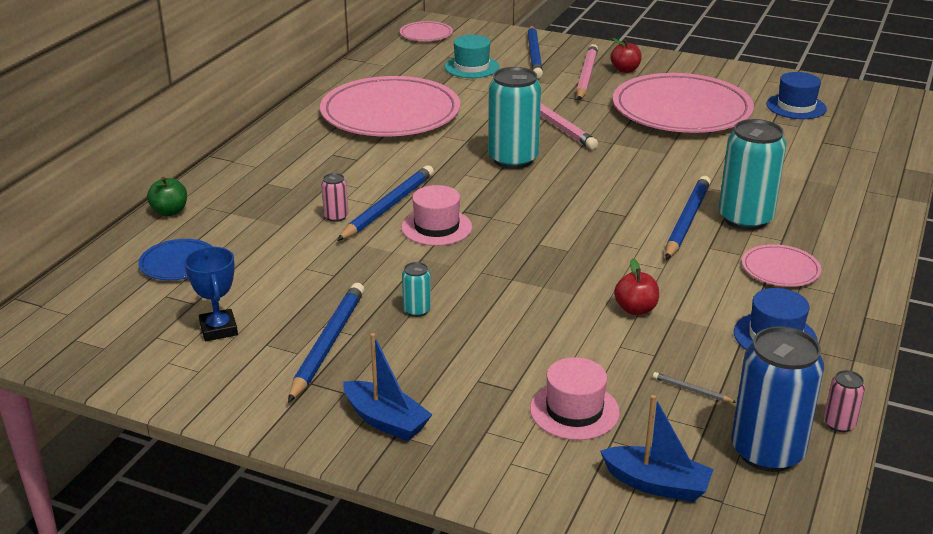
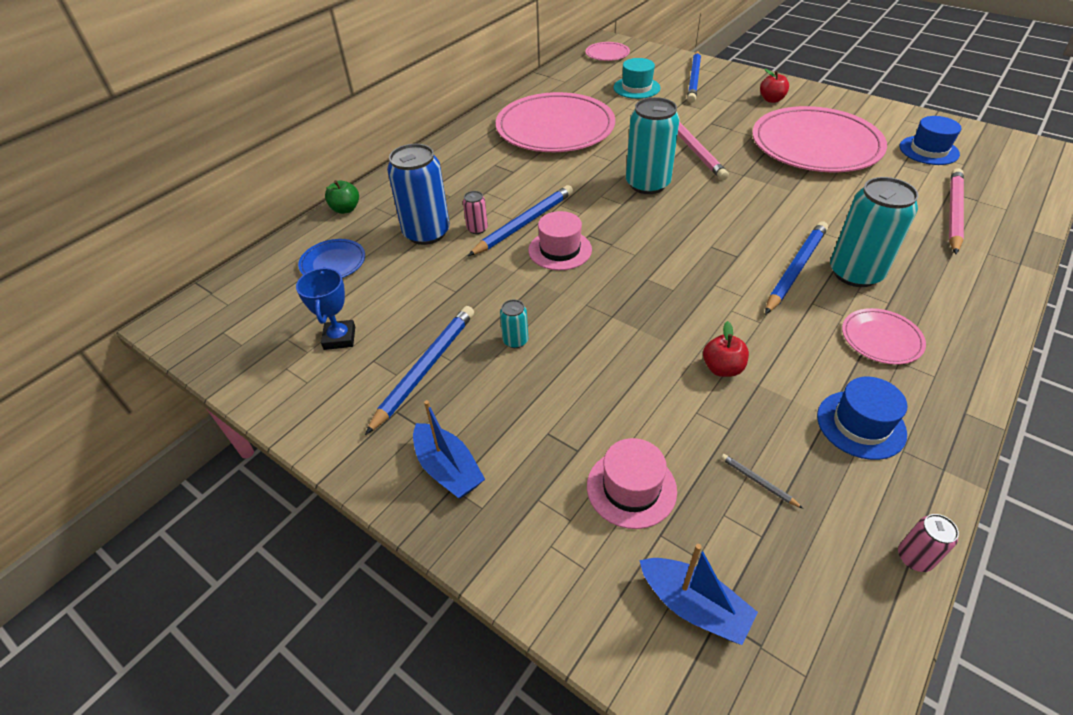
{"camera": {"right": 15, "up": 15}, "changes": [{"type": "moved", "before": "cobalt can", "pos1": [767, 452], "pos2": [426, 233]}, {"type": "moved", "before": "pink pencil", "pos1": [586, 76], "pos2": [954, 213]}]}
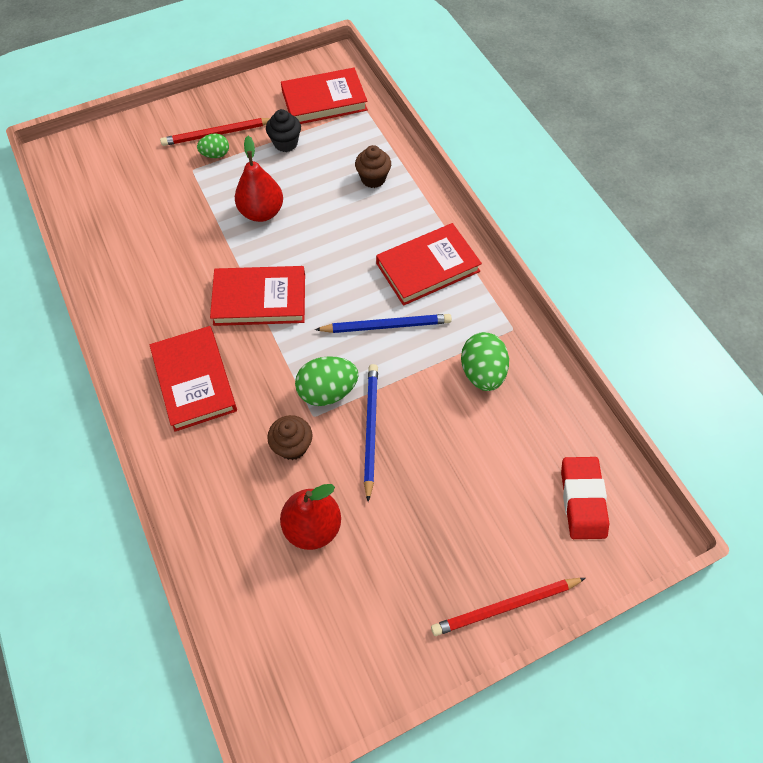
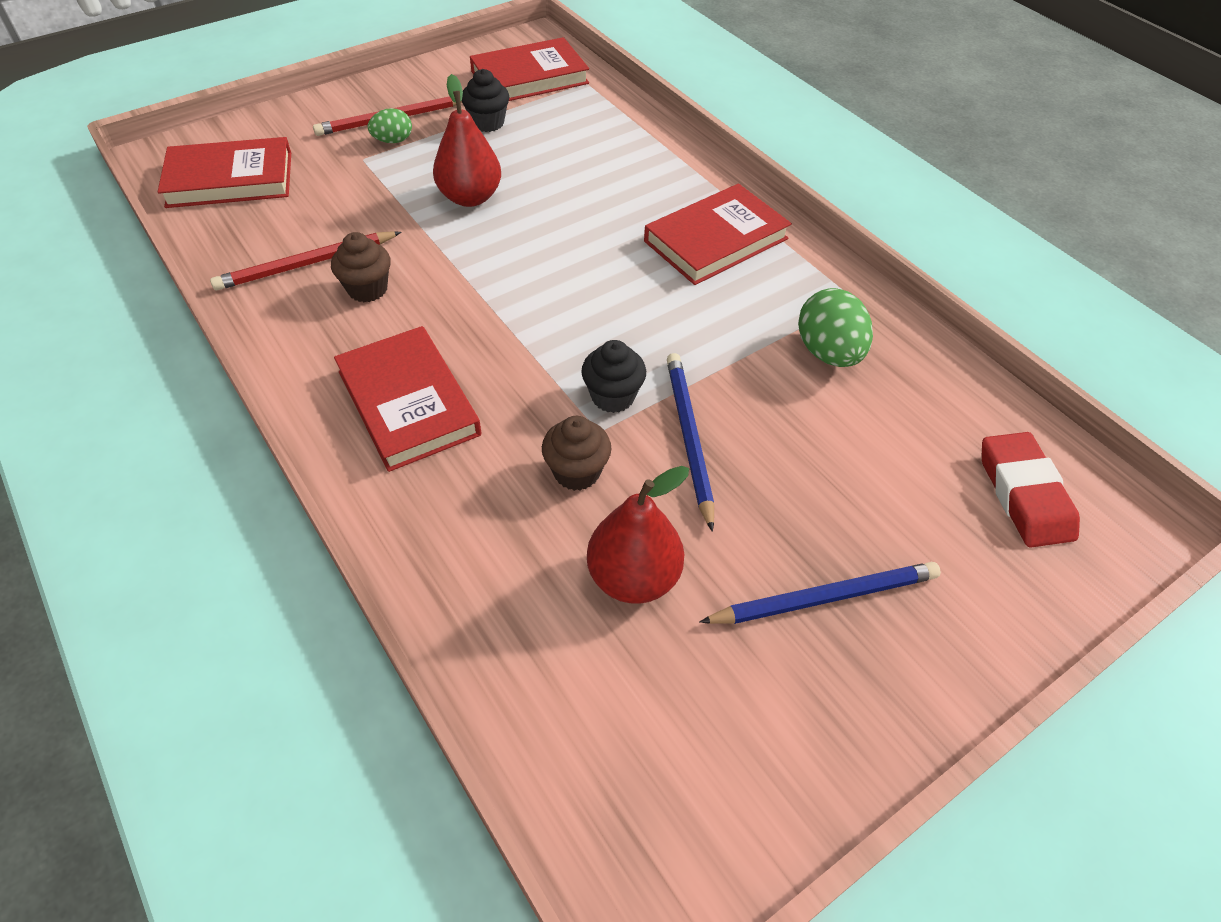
{"camera": {"right": -10, "up": -10}, "changes": [{"type": "moved", "before": "crimson hardback", "pos1": [260, 299], "pos2": [230, 179]}, {"type": "moved", "before": "crimson pencil", "pos1": [505, 607], "pos2": [306, 264]}, {"type": "moved", "before": "russet fairy cake", "pos1": [373, 179], "pos2": [367, 289]}, {"type": "replaced", "before": "leaf-green toy egg", "after": "black fairy cake", "pos1": [327, 391], "pos2": [613, 396]}, {"type": "moved", "before": "cobalt pencil", "pos1": [386, 325], "pos2": [824, 597]}]}
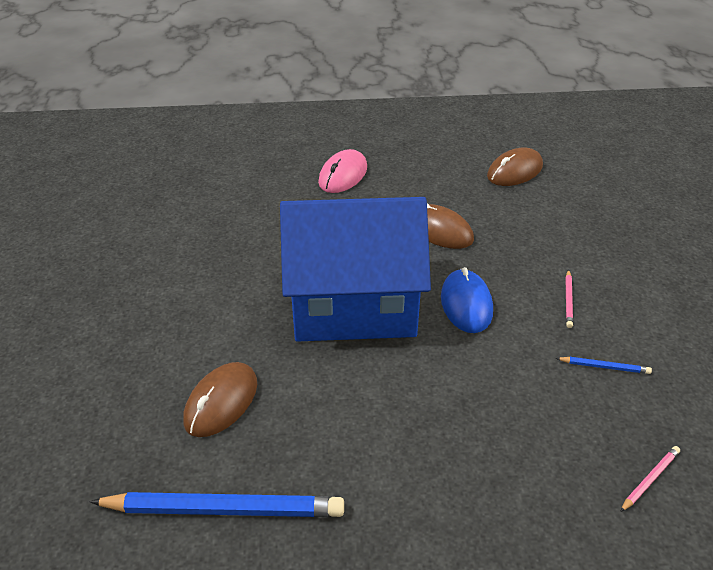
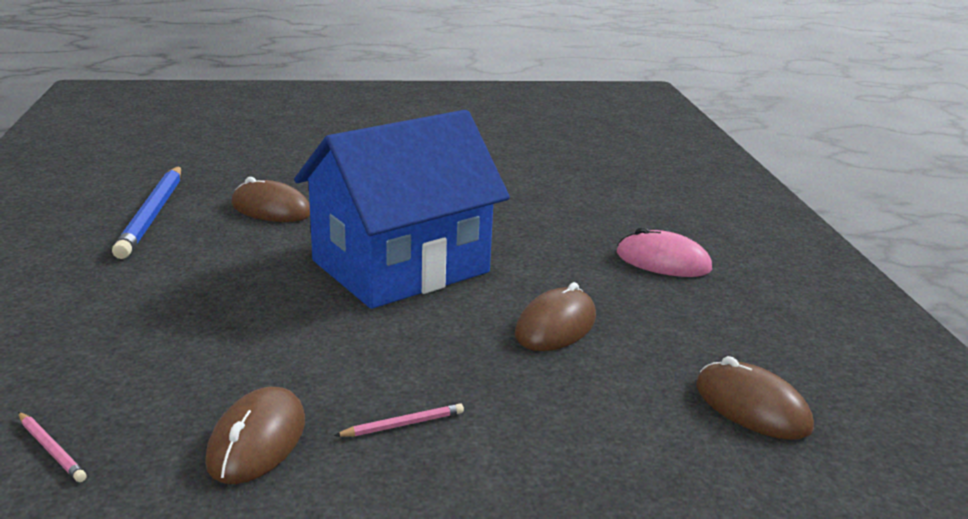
{"camera": {"right": 85, "up": -15}, "changes": [{"type": "replaced", "before": "cobalt pencil", "after": "russet PC mouse", "pos1": [604, 367], "pos2": [257, 440]}, {"type": "turned", "before": "cobalt cottage", "pos1": [353, 304], "pos2": [401, 266], "turn": 60}, {"type": "turned", "before": "pink pencil", "pos1": [568, 300], "pos2": [403, 424], "turn": 150}, {"type": "removed", "before": "cobalt PC mouse", "pos1": [466, 304]}]}
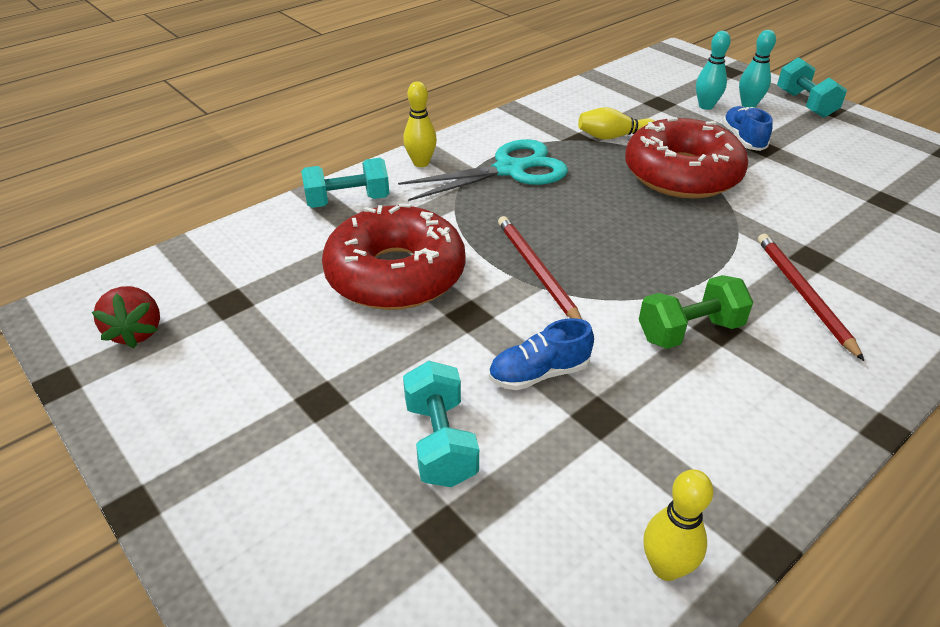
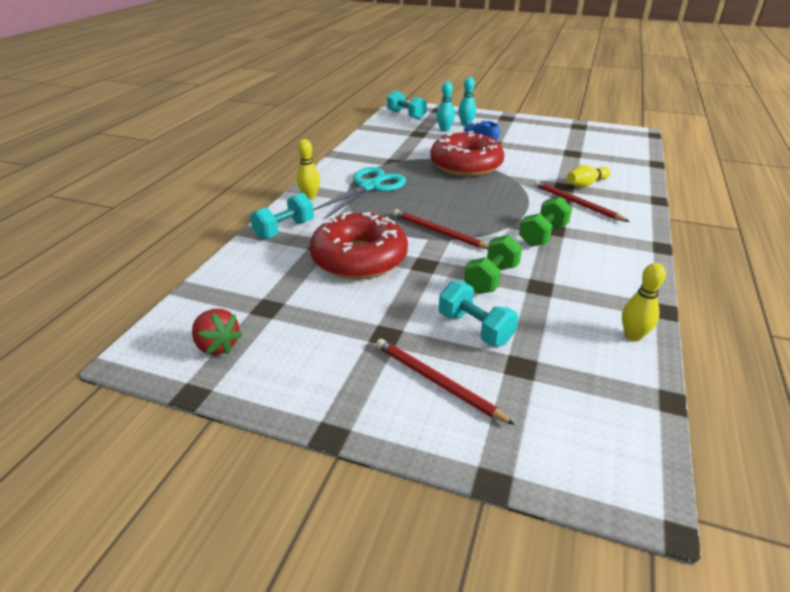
{"camera": {"right": -30, "up": -5}, "changes": [{"type": "added", "after": "crimson pencil", "pos2": [437, 382]}, {"type": "moved", "before": "teal free weight", "pos1": [805, 104], "pos2": [406, 115]}, {"type": "replaced", "before": "cobalt shoe", "after": "leaf-green free weight", "pos1": [539, 373], "pos2": [491, 279]}, {"type": "moved", "before": "bright yellow tenpin", "pos1": [613, 137], "pos2": [585, 184]}]}
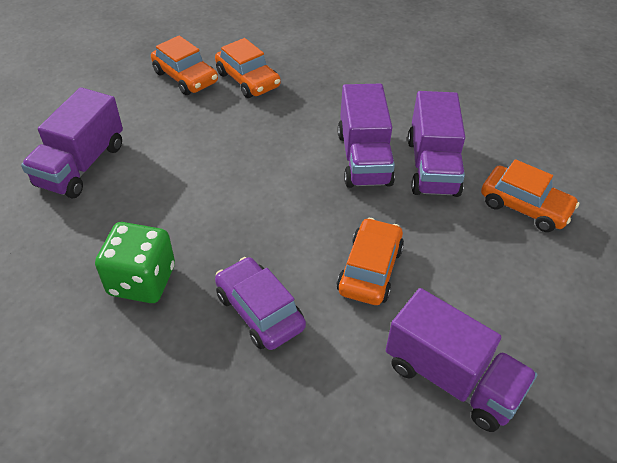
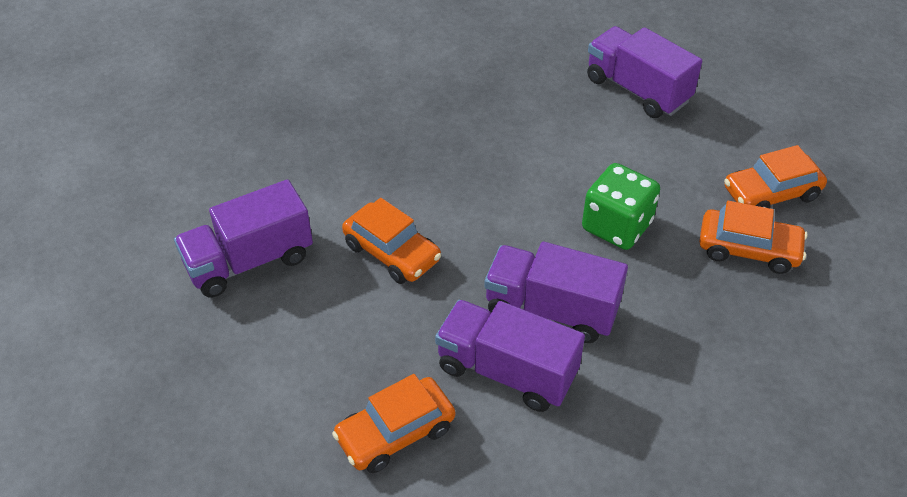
{"camera": {"right": 115, "up": 0}, "changes": [{"type": "moved", "before": "leaf-green game die", "pos1": [142, 280], "pos2": [616, 226]}, {"type": "turned", "before": "orange-coloured car", "pos1": [248, 80], "pos2": [748, 249], "turn": -150}, {"type": "removed", "before": "purple car", "pos1": [259, 311]}]}
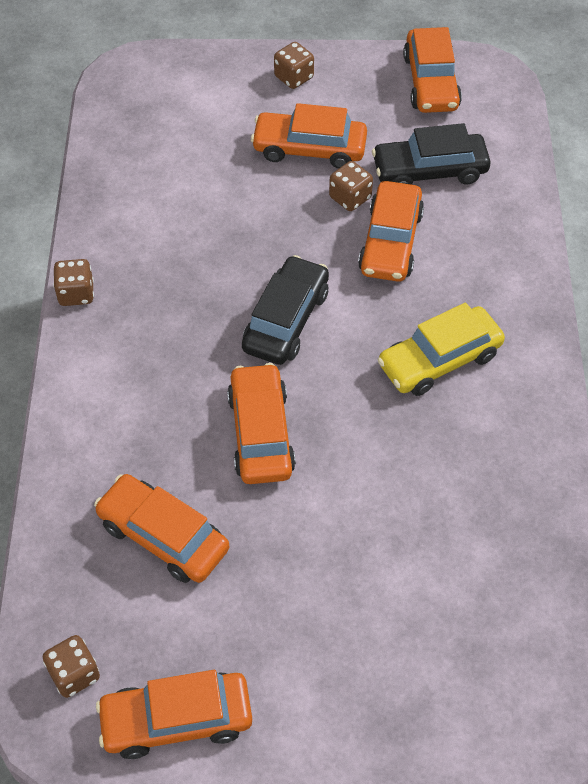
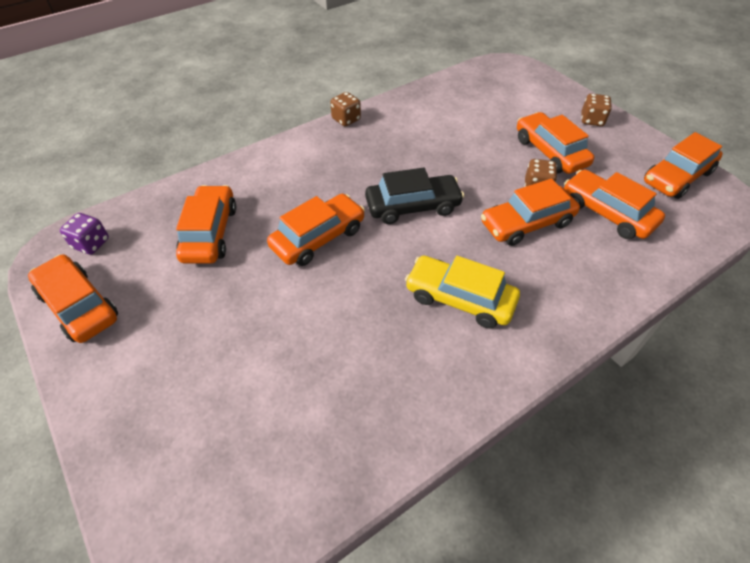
{"camera": {"right": 55, "up": -5}, "changes": [{"type": "recoloured", "before": "russet game die", "after": "purple game die", "pos1": [74, 674], "pos2": [91, 244]}, {"type": "recoloured", "before": "black car", "after": "orange-coloured car", "pos1": [429, 171], "pos2": [607, 213]}]}
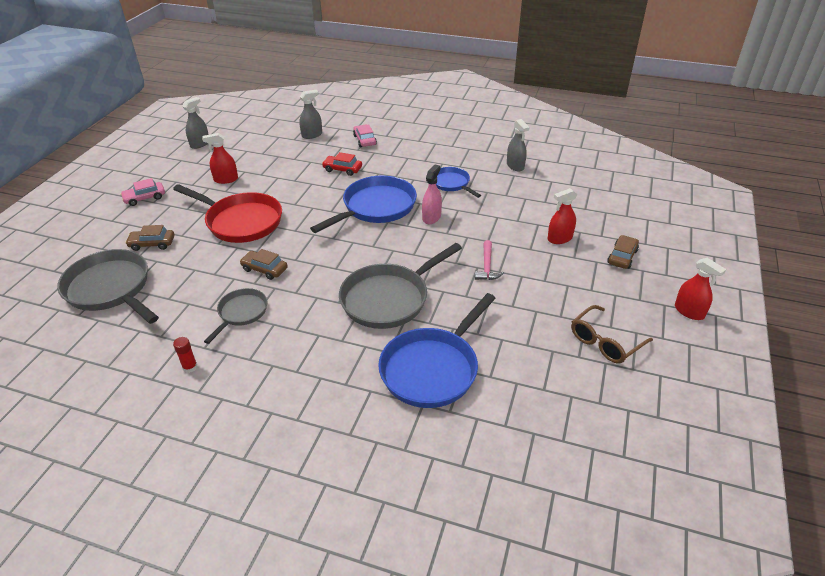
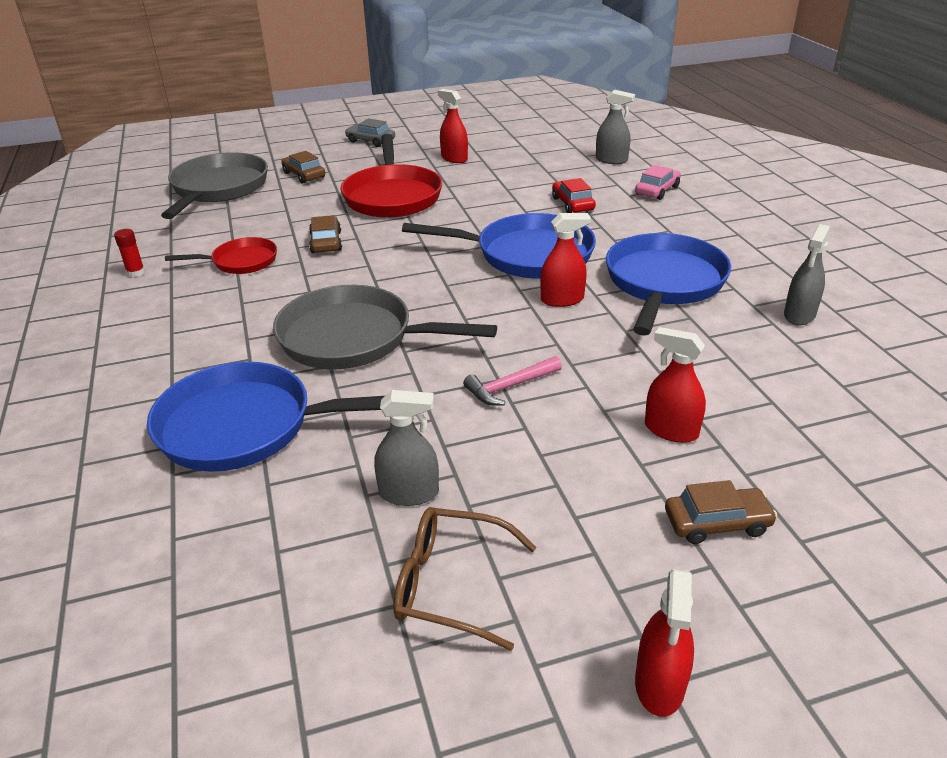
{"camera": {"right": 55, "up": -5}, "changes": [{"type": "recoloured", "before": "grey pan", "after": "crimson pan", "pos1": [241, 313], "pos2": [240, 262]}, {"type": "recoloured", "before": "pink car", "after": "grey car", "pos1": [144, 198], "pos2": [370, 141]}, {"type": "moved", "before": "grey spray bottle", "pos1": [200, 144], "pos2": [409, 493]}, {"type": "recoloured", "before": "pink spray bottle", "after": "crimson spray bottle", "pos1": [431, 217], "pos2": [562, 299]}, {"type": "resized", "before": "cobalt pan", "pos1": [452, 184], "pos2": [663, 283], "scale": 1.79}]}
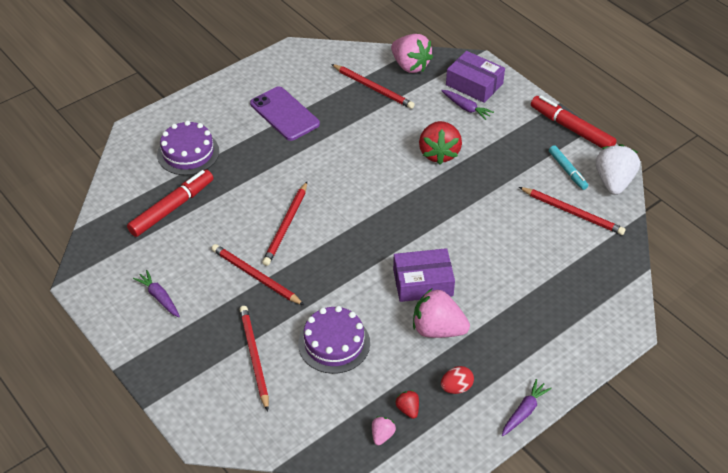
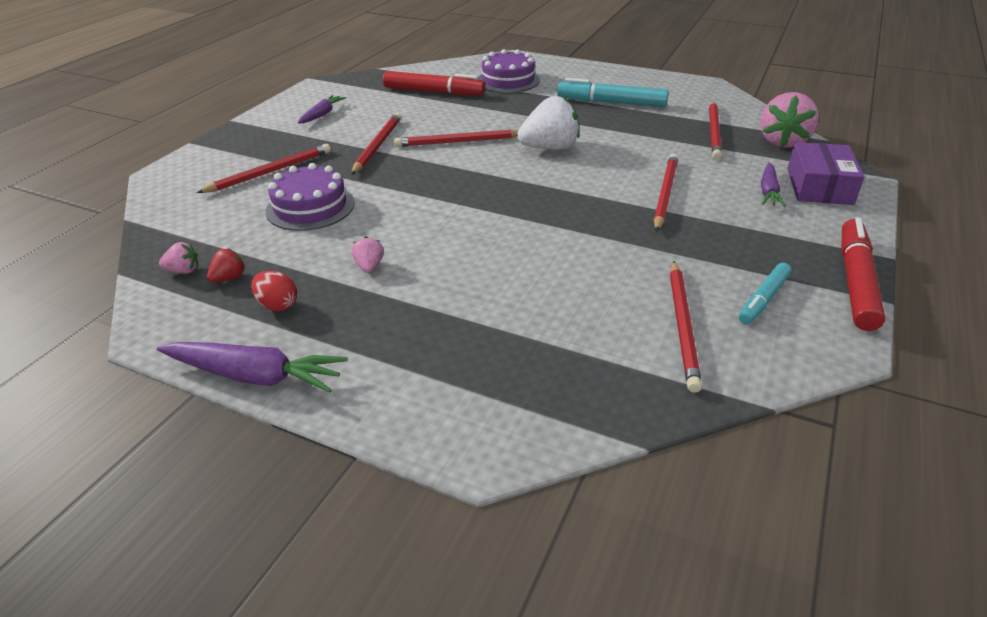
{"camera": {"right": 65, "up": -10}, "changes": [{"type": "resized", "before": "purple root vegetable", "pos1": [524, 411], "pos2": [255, 376], "scale": 1.62}, {"type": "resized", "before": "pink strawberry", "pos1": [438, 329], "pos2": [369, 266], "scale": 0.47}, {"type": "moved", "before": "white strawberry", "pos1": [613, 182], "pos2": [550, 148]}, {"type": "replaced", "before": "purple smartphone", "after": "teal marker pen", "pos1": [284, 114], "pos2": [611, 103]}, {"type": "replaced", "before": "crimson strawberry", "after": "crimson pencil", "pos1": [439, 153], "pos2": [665, 194]}, {"type": "removed", "before": "purple parcel", "pos1": [423, 282]}]}
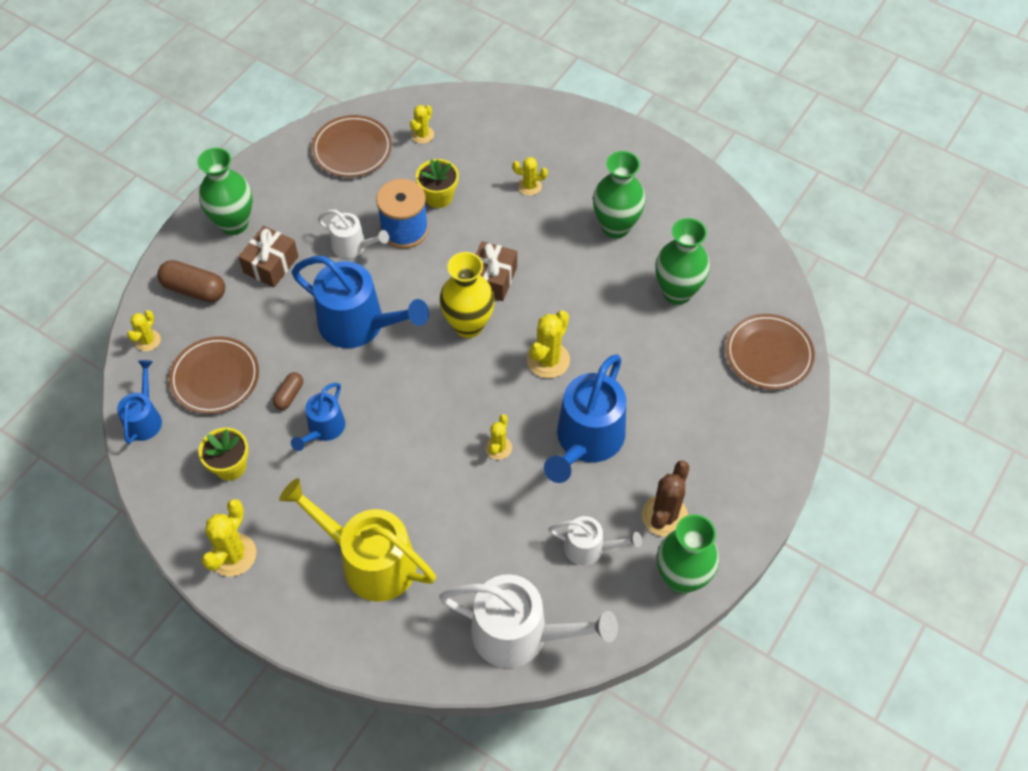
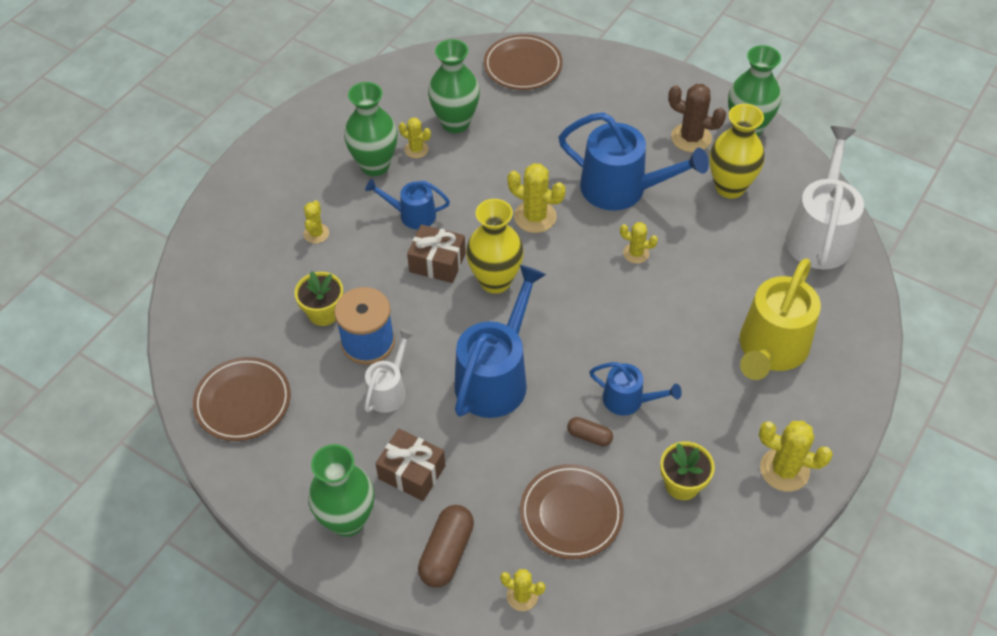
{"camera": {"right": -90, "up": -5}, "changes": [{"type": "moved", "before": "cobalt sprinkling can", "pos1": [145, 418], "pos2": [412, 215]}, {"type": "moved", "before": "bright yellow cactus", "pos1": [422, 135], "pos2": [416, 149]}, {"type": "replaced", "before": "white sprinkling can", "after": "bright yellow flower vase", "pos1": [590, 548], "pos2": [730, 187]}]}
